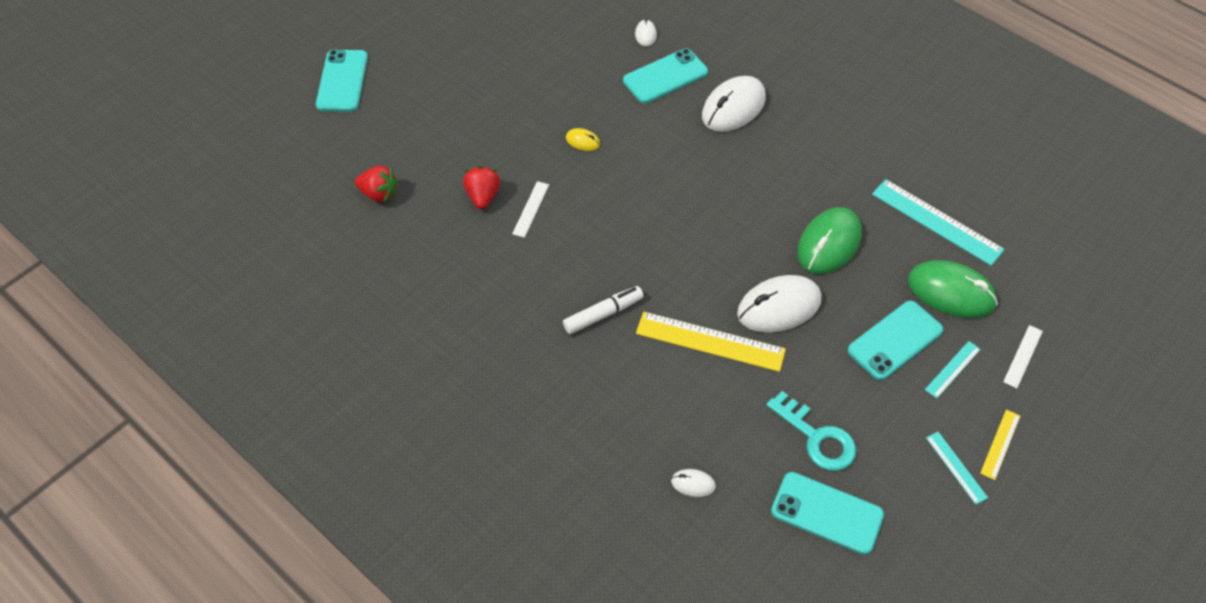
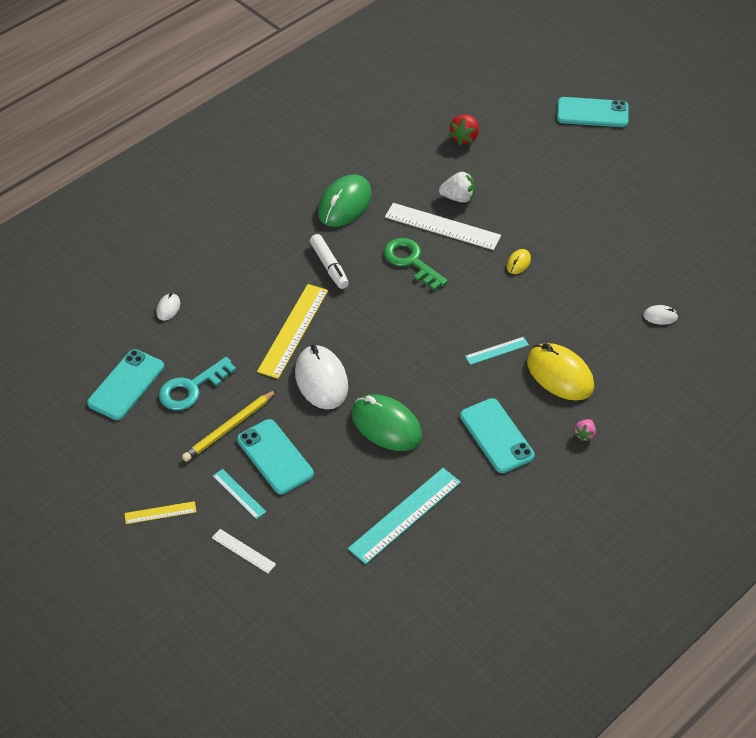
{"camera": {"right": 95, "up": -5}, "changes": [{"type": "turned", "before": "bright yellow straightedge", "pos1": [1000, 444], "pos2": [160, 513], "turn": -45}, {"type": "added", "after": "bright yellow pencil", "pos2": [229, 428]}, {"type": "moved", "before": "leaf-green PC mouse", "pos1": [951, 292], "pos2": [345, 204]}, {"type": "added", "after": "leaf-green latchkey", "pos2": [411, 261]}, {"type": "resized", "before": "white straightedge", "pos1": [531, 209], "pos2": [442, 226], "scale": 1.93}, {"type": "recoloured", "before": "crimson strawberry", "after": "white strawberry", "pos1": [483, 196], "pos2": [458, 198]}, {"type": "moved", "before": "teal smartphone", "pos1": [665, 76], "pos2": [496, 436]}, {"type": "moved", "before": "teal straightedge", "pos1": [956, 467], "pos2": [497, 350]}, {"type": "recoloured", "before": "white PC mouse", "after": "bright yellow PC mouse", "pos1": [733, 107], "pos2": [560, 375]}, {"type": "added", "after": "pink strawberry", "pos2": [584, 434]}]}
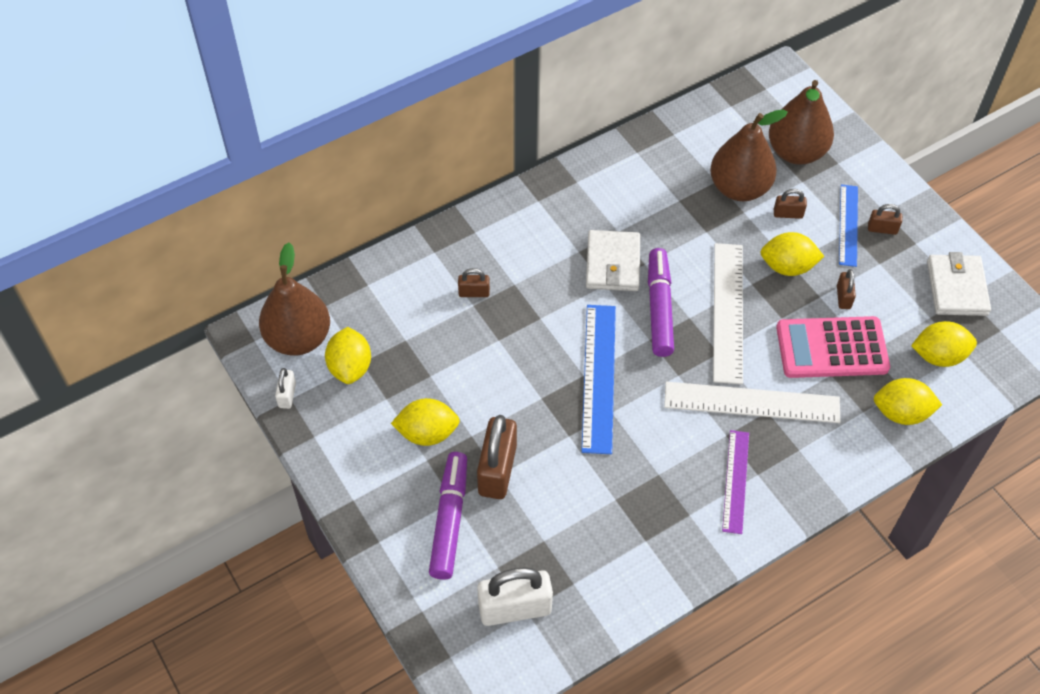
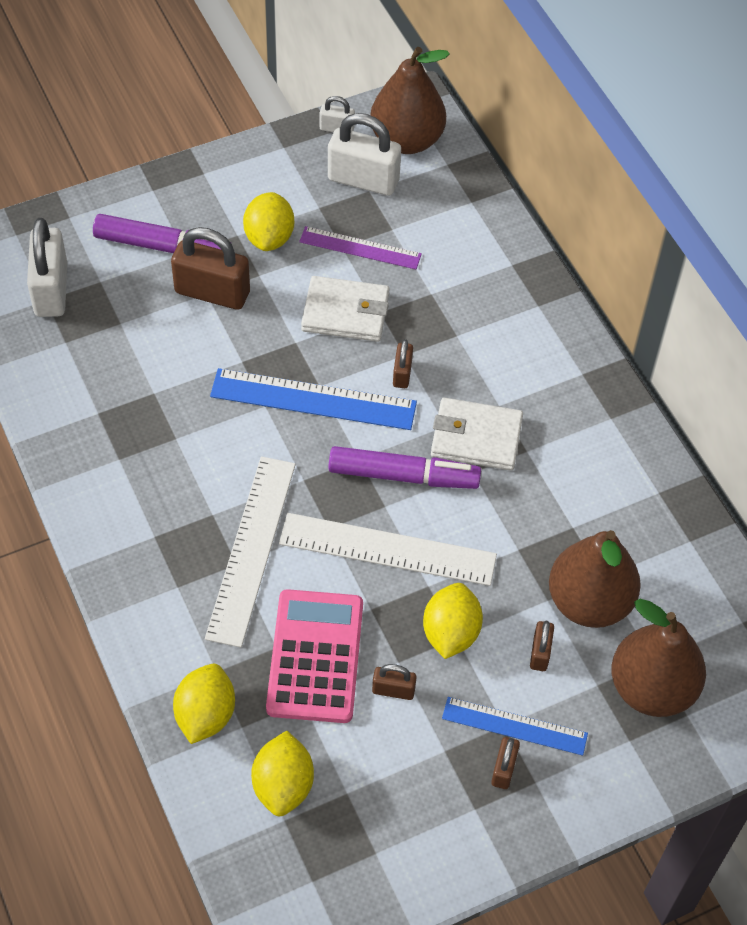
{"camera": {"right": 95, "up": 0}, "changes": [{"type": "moved", "before": "purple straightedge", "pos1": [736, 481], "pos2": [360, 248]}, {"type": "moved", "before": "white billfold", "pos1": [956, 288], "pos2": [345, 312]}, {"type": "replaced", "before": "bright yellow citrus fruit", "after": "white lock", "pos1": [350, 367], "pos2": [363, 180]}, {"type": "moved", "before": "russet lock", "pos1": [474, 292], "pos2": [402, 373]}]}
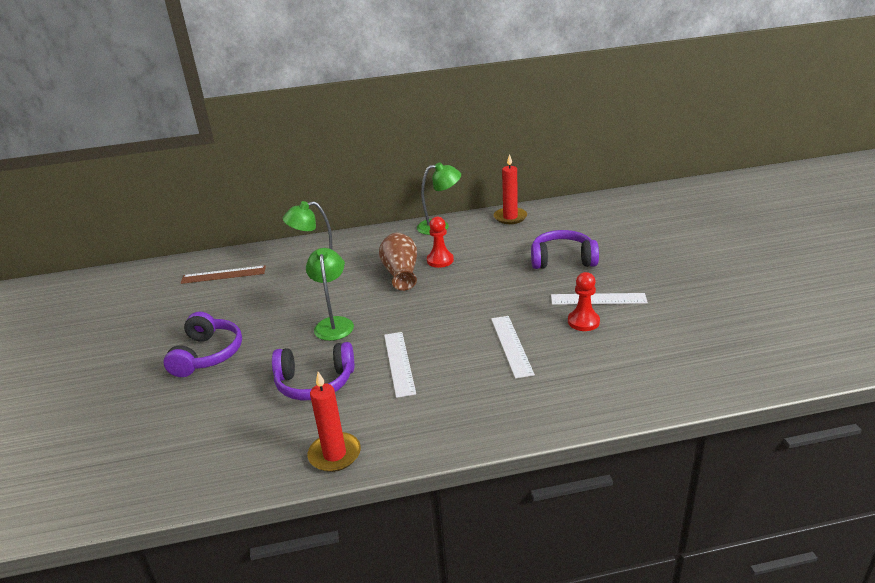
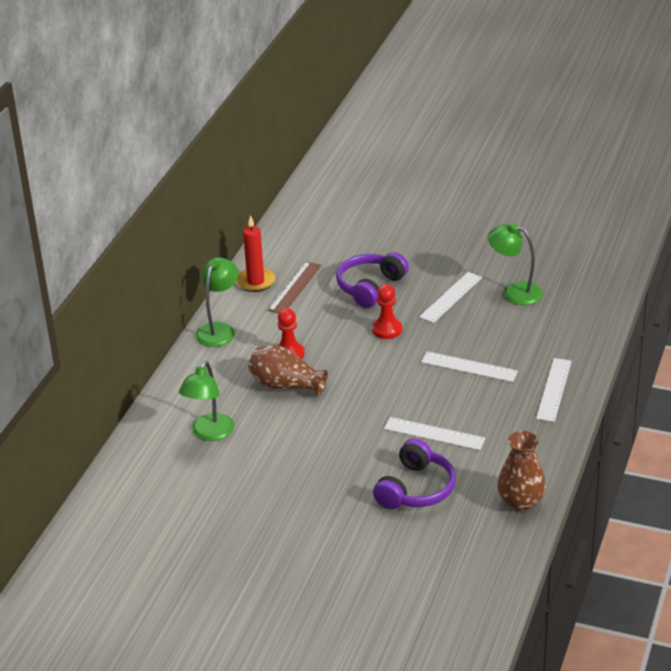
{"camera": {"right": -60, "up": 5}, "changes": [{"type": "moved", "before": "russet straightedge", "pos1": [223, 275], "pos2": [295, 287]}, {"type": "moved", "before": "crimson game pawn", "pos1": [583, 322], "pos2": [387, 329]}, {"type": "moved", "before": "leaf-green lamp", "pos1": [334, 324], "pos2": [514, 292]}, {"type": "replaced", "before": "crimson candle", "after": "russet flower vase", "pos1": [335, 454], "pos2": [520, 502]}, {"type": "added", "after": "white straightedge", "pos2": [554, 389]}, {"type": "removed", "before": "purple over-ear headphones", "pos1": [207, 354]}]}
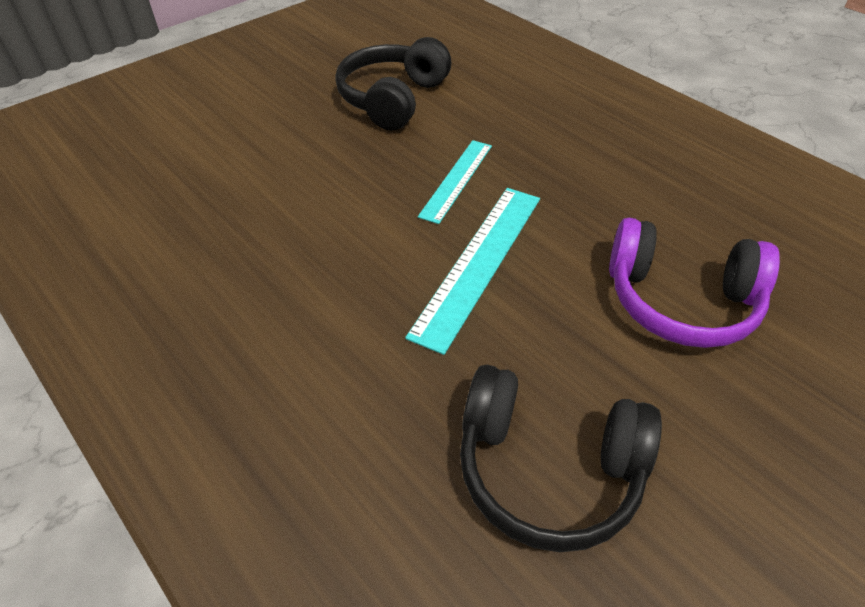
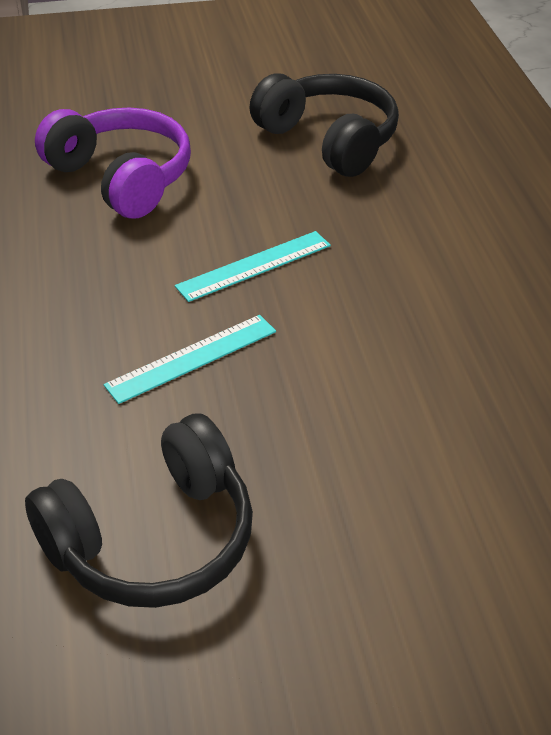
{"camera": {"right": -150, "up": -5}, "changes": [{"type": "resized", "before": "teal straightedge", "pos1": [479, 262], "pos2": [254, 266], "scale": 0.64}]}
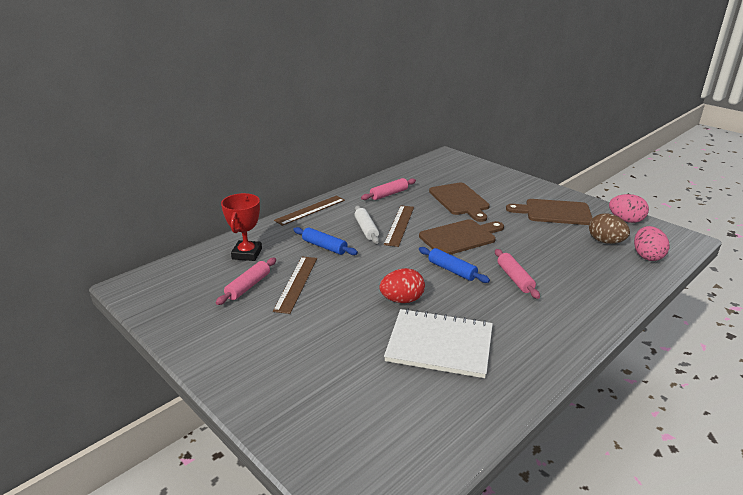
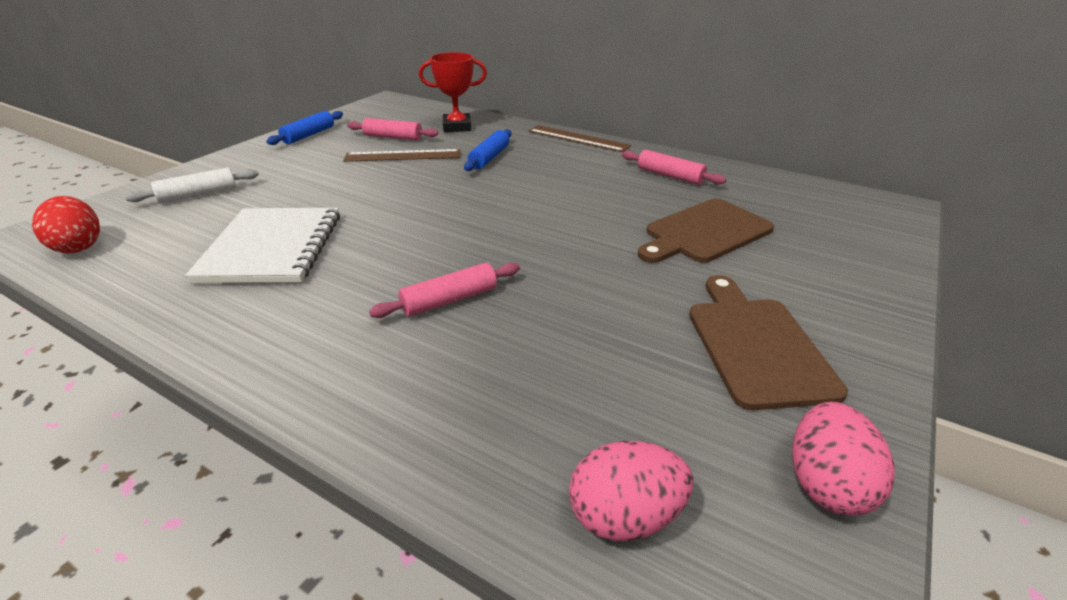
{"camera": {"right": 75, "up": 5}, "changes": [{"type": "moved", "before": "crimson toy egg", "pos1": [402, 300], "pos2": [79, 246]}, {"type": "moved", "before": "white dough roller", "pos1": [366, 229], "pos2": [198, 194]}, {"type": "moved", "before": "cobalt dough roller", "pos1": [452, 270], "pos2": [309, 135]}, {"type": "removed", "before": "russet straightedge", "pos1": [399, 225]}, {"type": "removed", "before": "russet bread board", "pos1": [460, 237]}, {"type": "removed", "before": "russet toy egg", "pos1": [605, 242]}]}
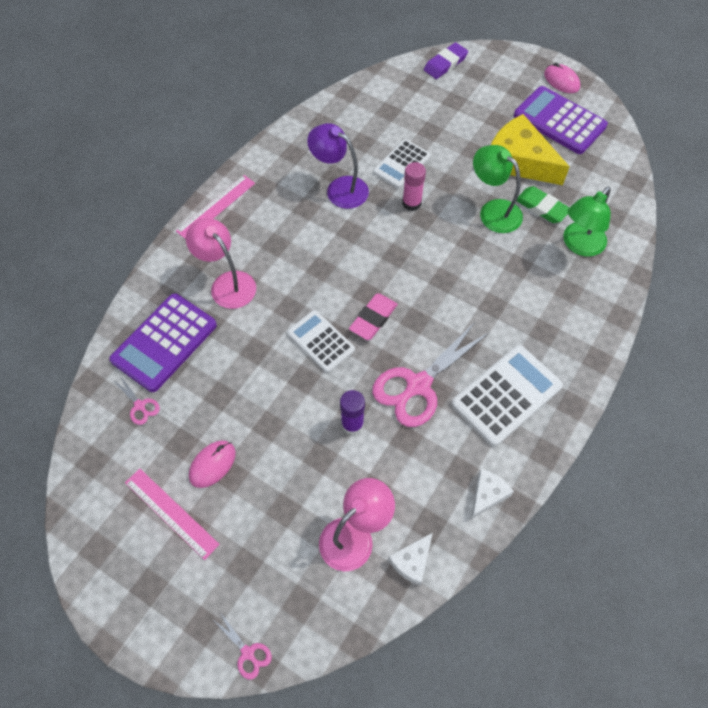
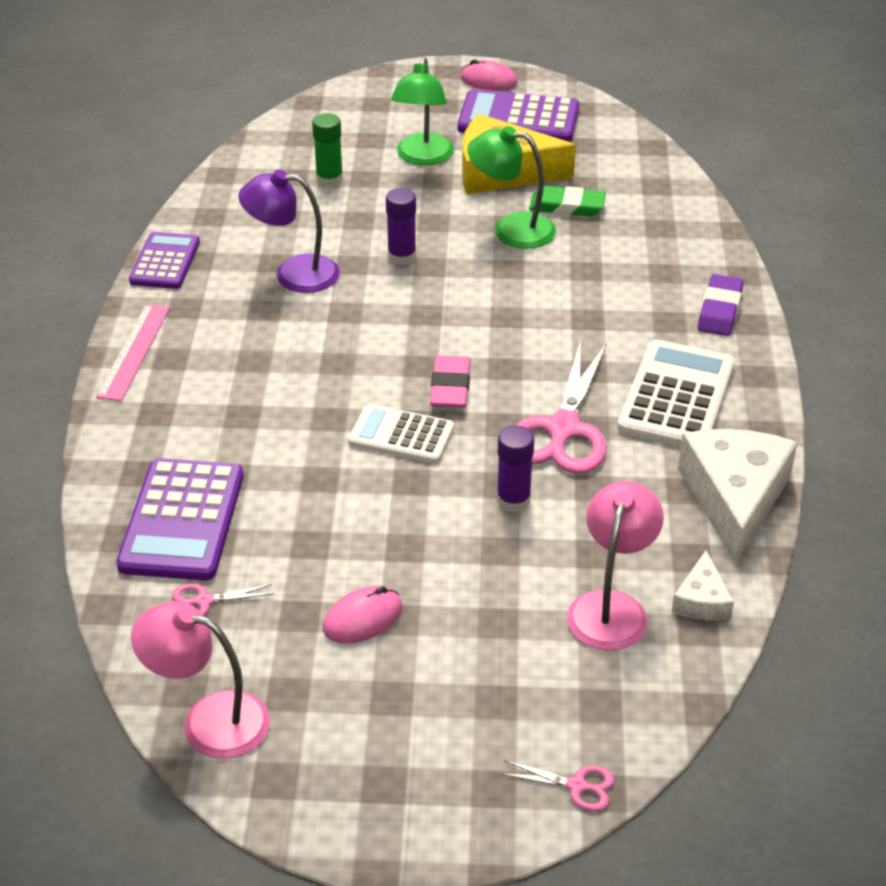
{"camera": {"right": -30, "up": -20}, "changes": [{"type": "added", "after": "purple calculator", "pos2": [165, 262]}, {"type": "moved", "before": "pink lamp", "pos1": [227, 283], "pos2": [209, 720]}, {"type": "turned", "before": "pink pair of scissors", "pos1": [140, 406], "pos2": [204, 601], "turn": 150}, {"type": "added", "after": "leaf-green glue stick", "pos2": [329, 179]}, {"type": "turned", "before": "pink PC mouse", "pos1": [212, 464], "pos2": [363, 618], "turn": 45}, {"type": "recoloured", "before": "pink glue stick", "after": "purple glue stick", "pos1": [411, 203], "pos2": [402, 256]}, {"type": "moved", "before": "leaf-green lamp", "pos1": [579, 245], "pos2": [422, 157]}, {"type": "resized", "before": "white cheese wedge", "pos1": [487, 495], "pos2": [734, 498], "scale": 2.07}, {"type": "moved", "before": "purple pencil eraser", "pos1": [445, 63], "pos2": [719, 310]}, {"type": "removed", "before": "pink straightedge", "pos1": [171, 512]}, {"type": "removed", "before": "white calculator", "pos1": [402, 164]}]}
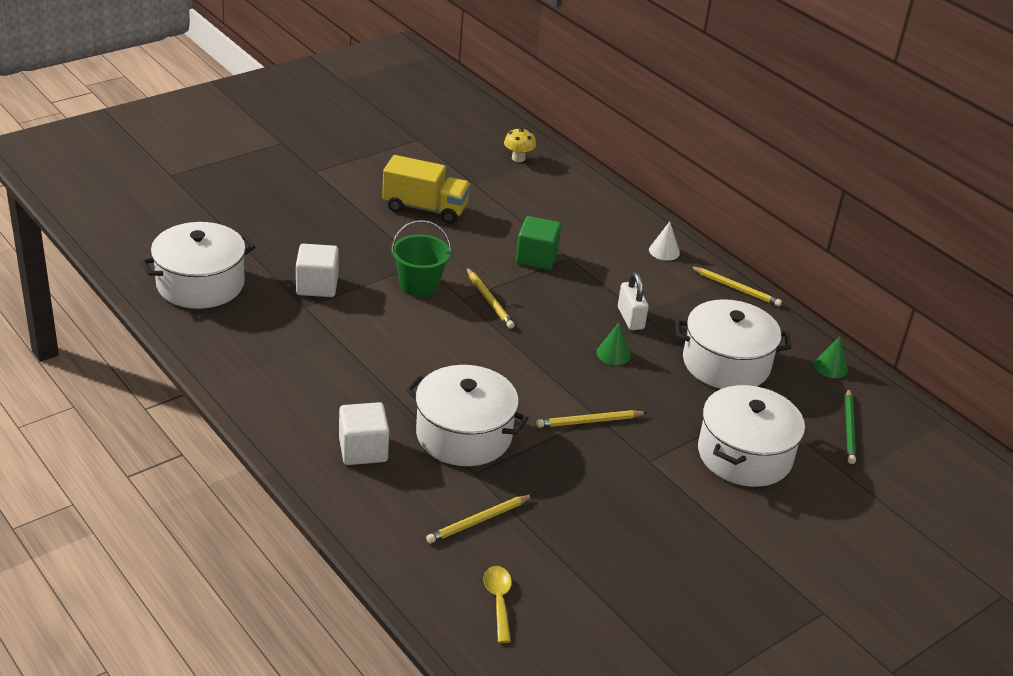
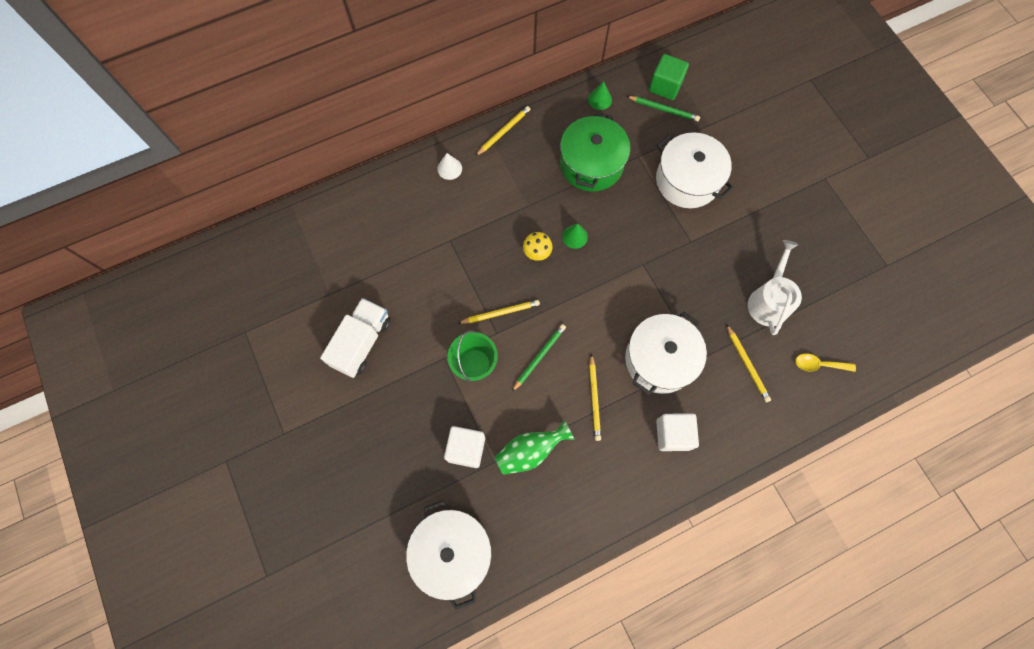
{"camera": {"right": -75, "up": 35}, "changes": [{"type": "recoloured", "before": "bright yellow truck", "after": "white truck", "pos1": [425, 208], "pos2": [362, 342]}, {"type": "added", "after": "leaf-green flower vase", "pos2": [530, 451]}, {"type": "added", "after": "leaf-green pencil", "pos2": [539, 357]}, {"type": "moved", "before": "bright yellow mushroom", "pos1": [518, 158], "pos2": [537, 253]}, {"type": "recoloured", "before": "white cooking pot", "after": "leaf-green cooking pot", "pos1": [726, 363], "pos2": [591, 164]}, {"type": "moved", "before": "bright yellow pencil", "pos1": [589, 421], "pos2": [594, 398]}, {"type": "moved", "before": "leaf-green block", "pos1": [536, 258], "pos2": [665, 86]}, {"type": "added", "after": "white sprinkling can", "pos2": [769, 300]}, {"type": "removed", "before": "white lock", "pos1": [630, 318]}]}
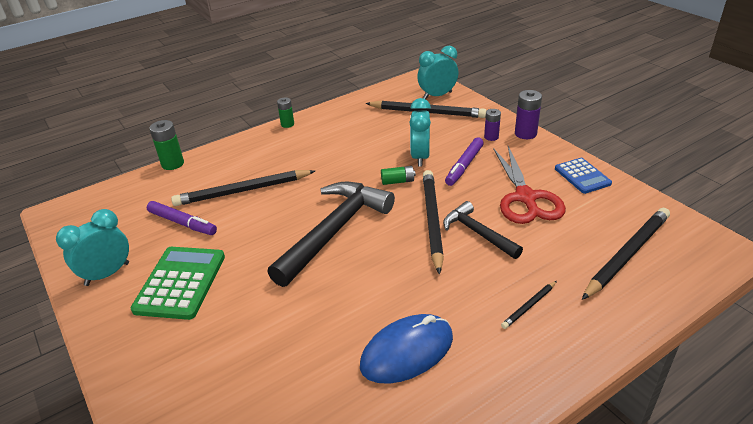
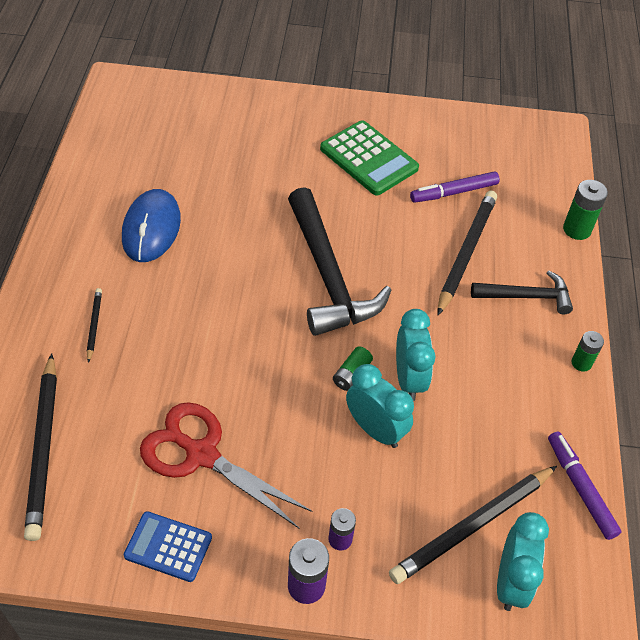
{"camera": {"right": 125, "up": 15}, "changes": [{"type": "moved", "before": "teal bedside clock", "pos1": [107, 274], "pos2": [409, 379]}, {"type": "moved", "before": "black hammer", "pos1": [478, 233], "pos2": [526, 296]}, {"type": "moved", "before": "purple marker pen", "pos1": [464, 166], "pos2": [580, 488]}, {"type": "removed", "before": "black pencil", "pos1": [432, 220]}]}
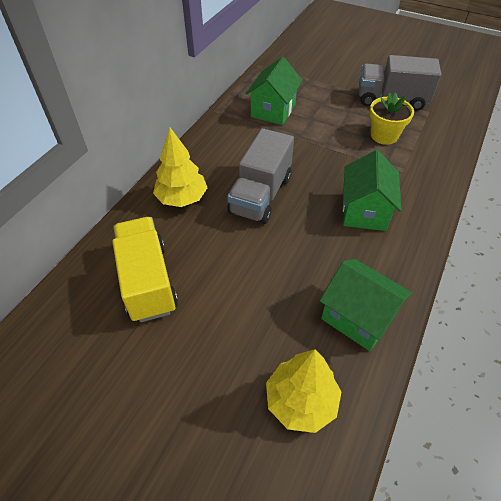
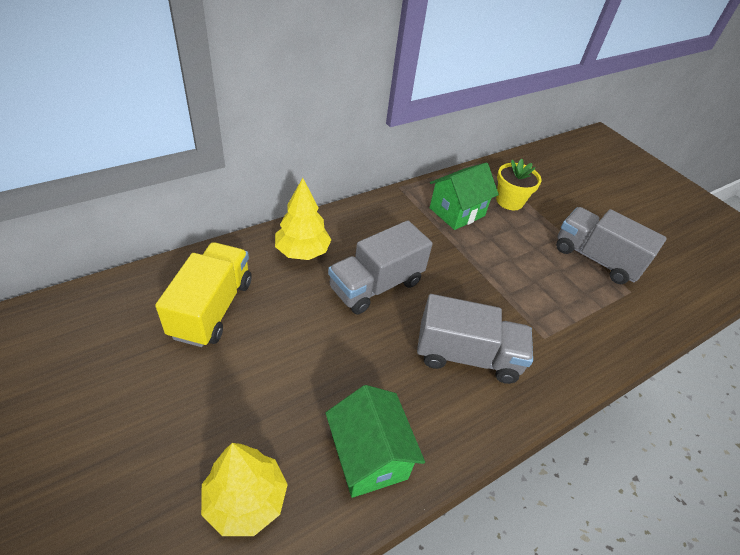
{"camera": {"right": 25, "up": -5}, "changes": [{"type": "replaced", "before": "leaf-green cottage", "after": "grey truck", "pos1": [364, 211], "pos2": [467, 356]}, {"type": "moved", "before": "bright yellow plant pot", "pos1": [384, 136], "pos2": [509, 201]}]}
